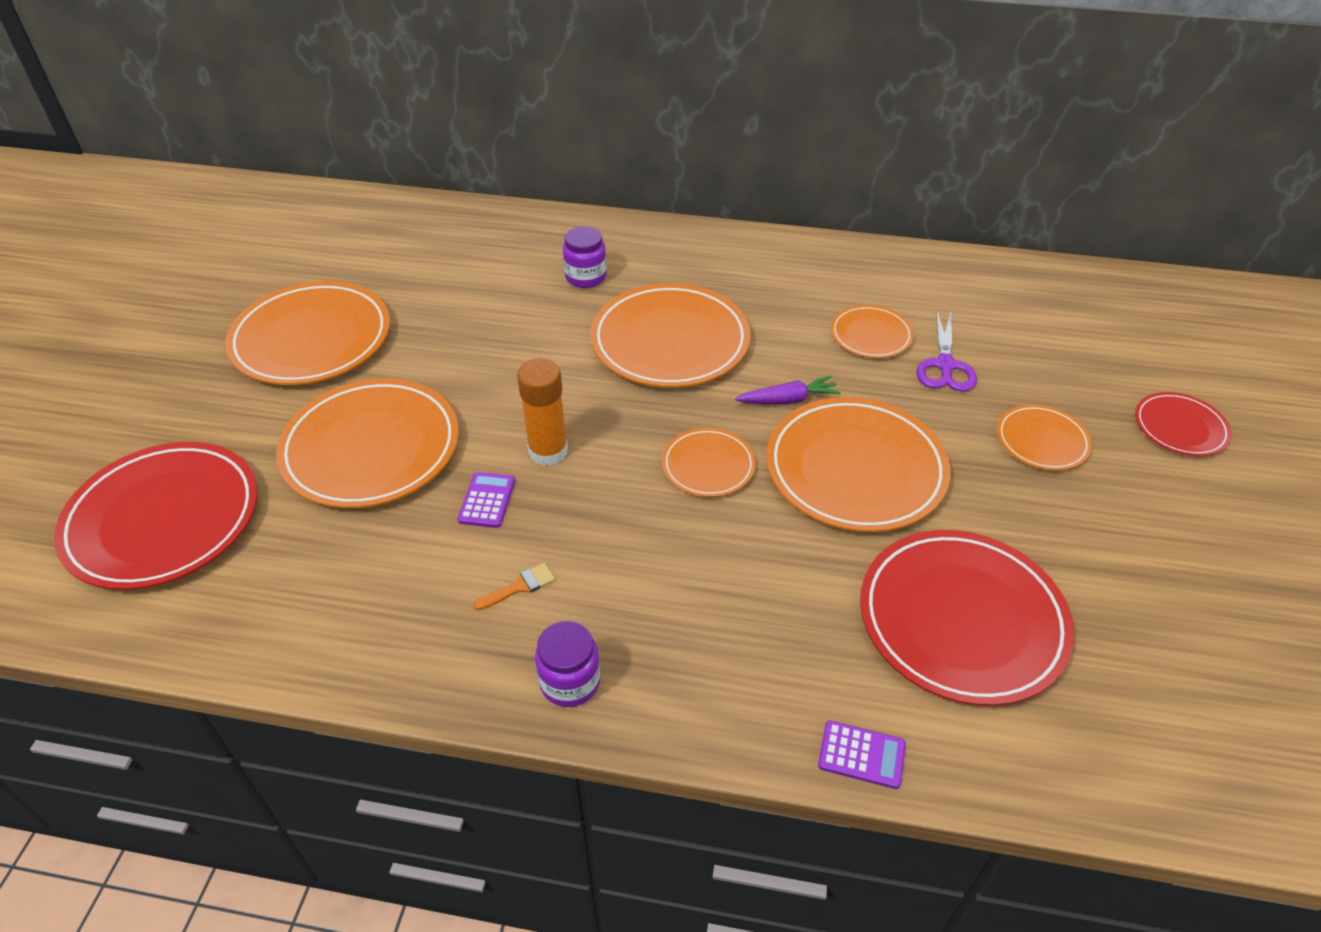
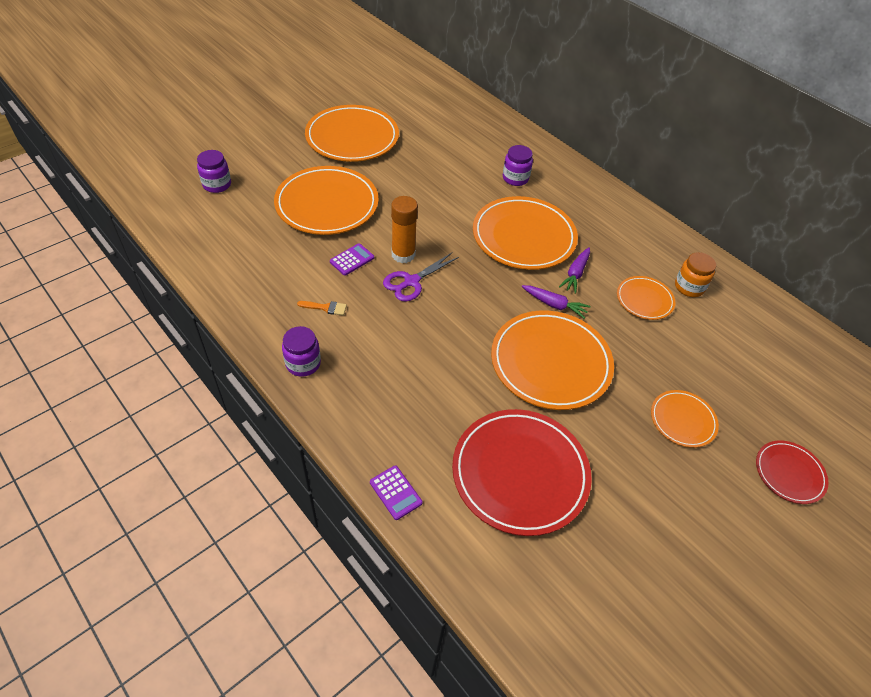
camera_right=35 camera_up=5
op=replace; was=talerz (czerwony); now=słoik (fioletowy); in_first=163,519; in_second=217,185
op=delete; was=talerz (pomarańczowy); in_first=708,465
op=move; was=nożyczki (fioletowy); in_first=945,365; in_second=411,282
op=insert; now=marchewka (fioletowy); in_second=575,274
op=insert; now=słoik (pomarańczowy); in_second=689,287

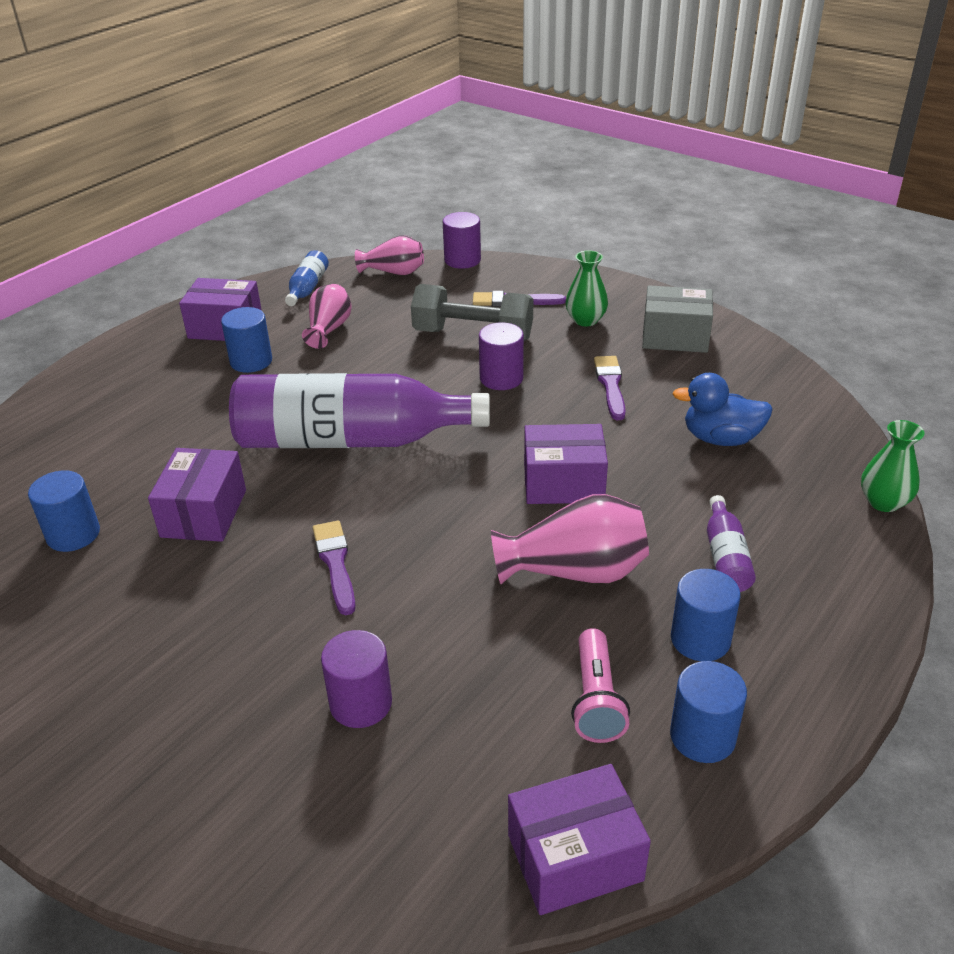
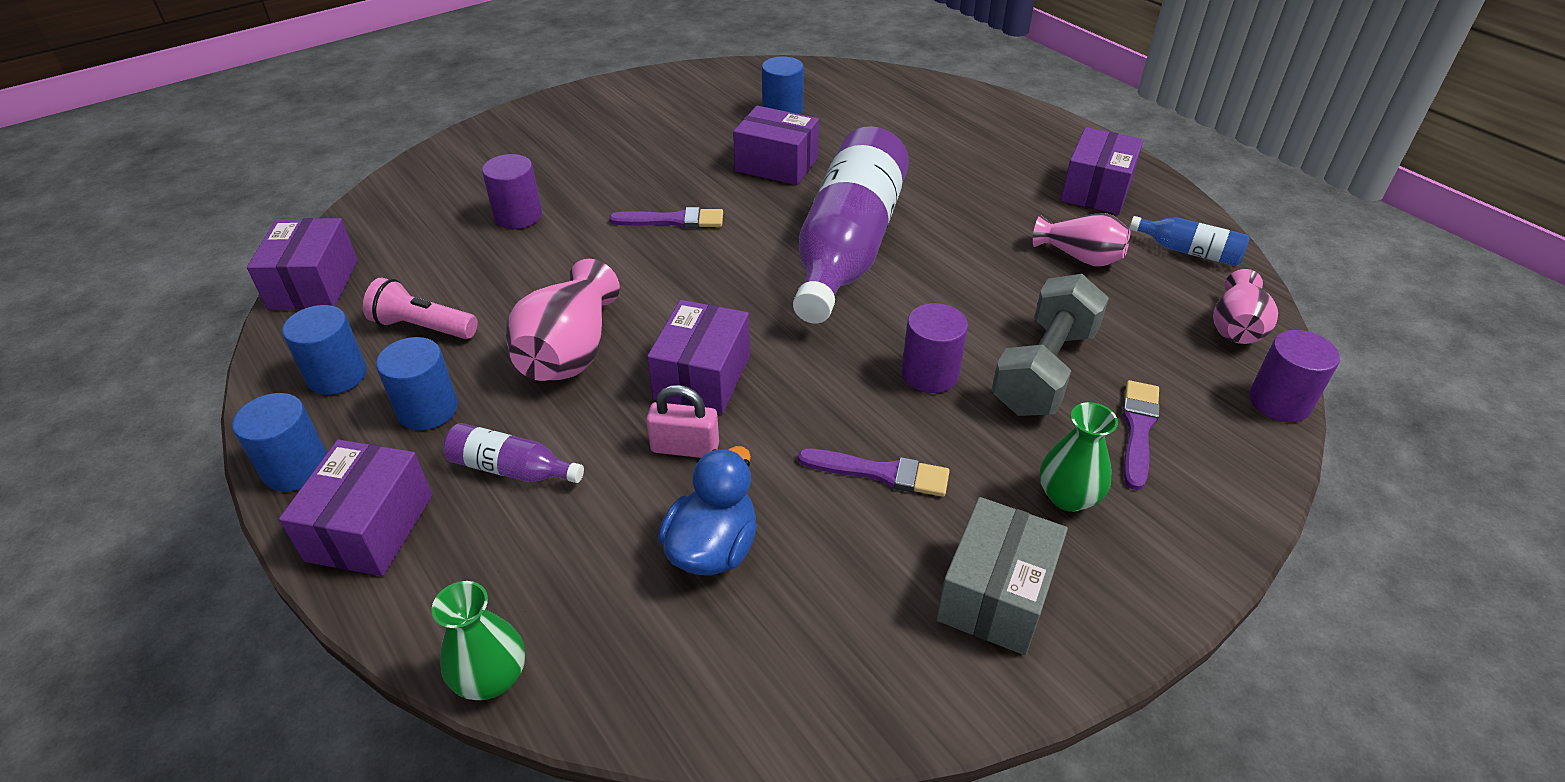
camera_right=105 camera_up=5
op=move; was=walec (niebieski); in_first=251,361; in_second=296,468
op=insert; now=pudełko (fioletowy); in_second=370,527
op=insert; now=kłódka (różowy); in_second=685,448

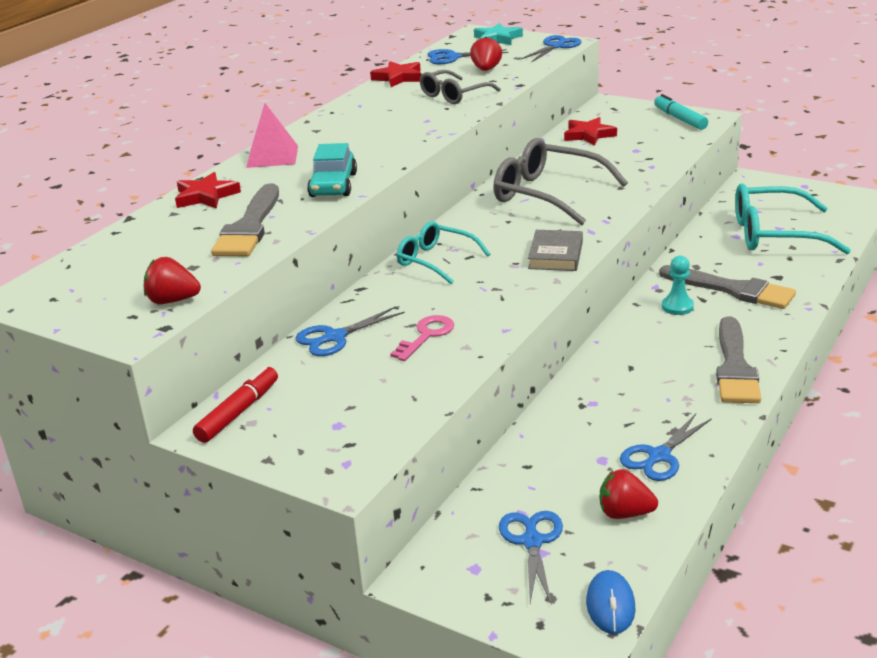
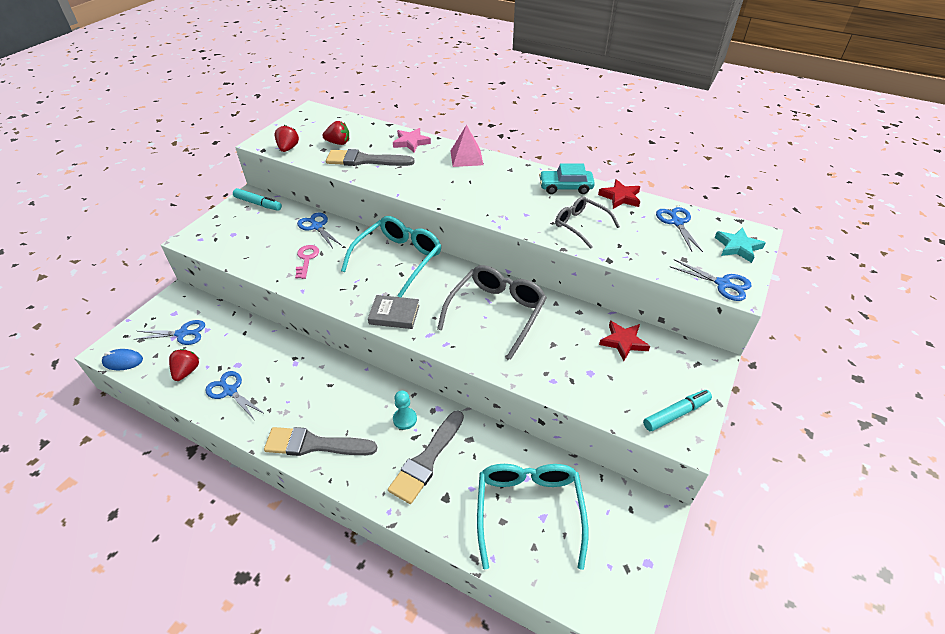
camera_right=85 camera_up=15
op=recolor; was=gwiazda (czerwony); now=gwiazda (różowy); in_first=206,196; in_second=411,142
op=recolor; was=flamaster (czerwony); now=flamaster (turkusowy); in_first=238,412; in_second=258,203
op=move; was=samochód (turkusowy); in_first=333,185; in_second=565,187
op=rotate; was=klucz (różowy); in_first=426,335; in_second=306,259; clockwise=-120
op=resize; was=okulary (turkusowy); in_first=436,261; in_second=398,259; ratio=1.63
op=move; was=truskawka (czerwony); in_first=486,70; in_second=338,143

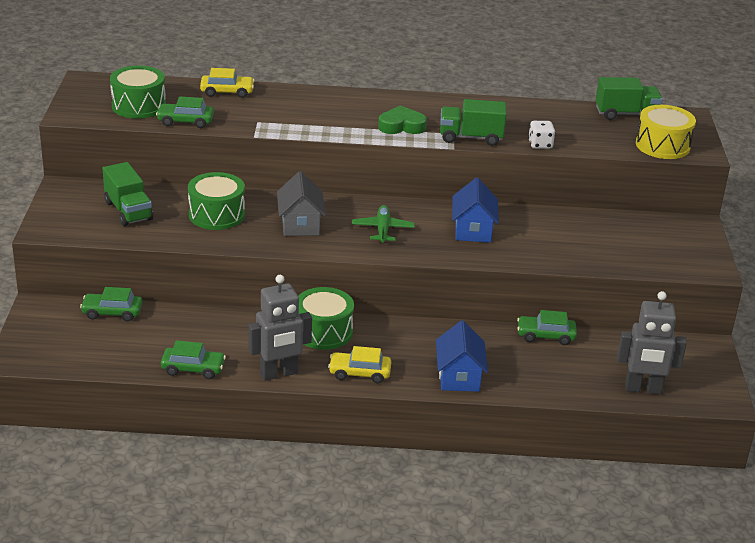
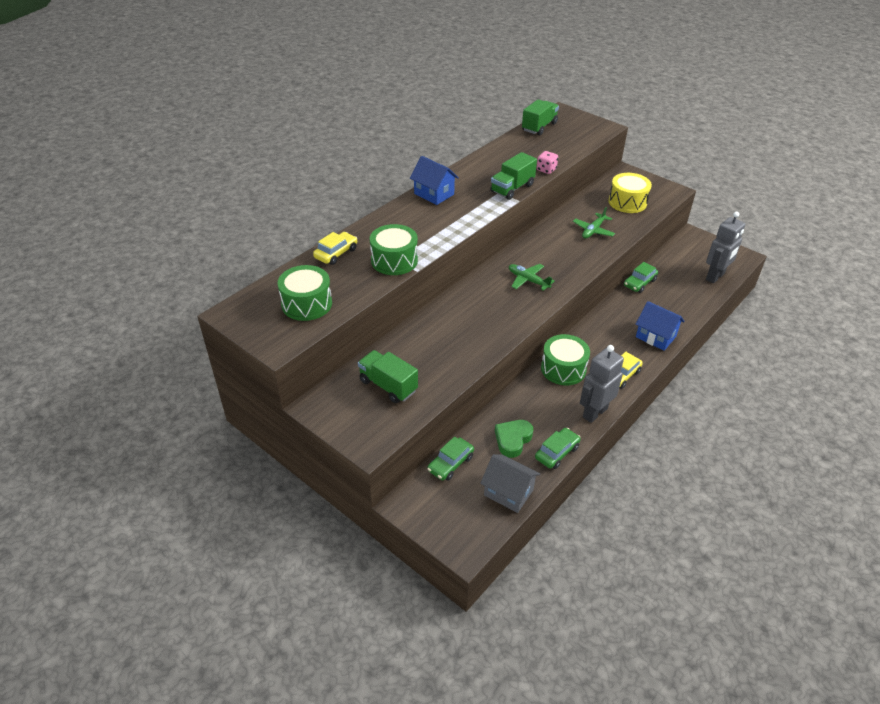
camera_right=-50 camera_up=10
op=rotate; was=ciężarówka (zielony); in_first=128,211; in_second=388,386; clockwise=-150
op=delete; was=samochód (zielony); in_first=185,121
op=move; was=bęben (zielony); in_first=216,215; in_second=394,260
op=rotate; was=robot (szary); in_first=279,374; in_second=594,412; clockwise=-150
op=move; was=domek (szary); in_first=300,224; in_second=508,492
op=move; was=serce (zielony); in_first=401,126; in_second=512,440
op=move; was=domek (niebieski); in_first=473,230; in_second=434,194
op=recolor; was=kostka do gry (biały); now=kostka do gry (różowy); in_first=540,145; in_second=546,170
op=move; was=bęben (żółty); in_first=662,145; in_second=627,202
op=insert; now=samolot (zielony); in_second=593,231

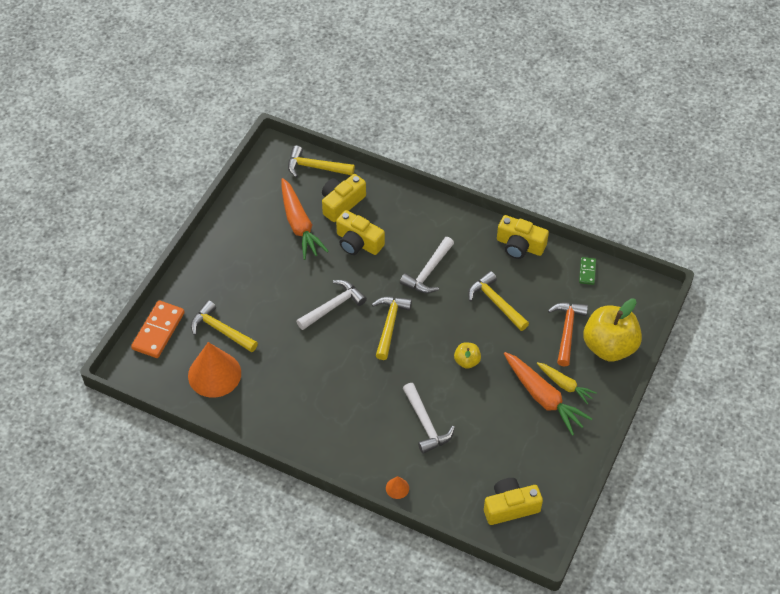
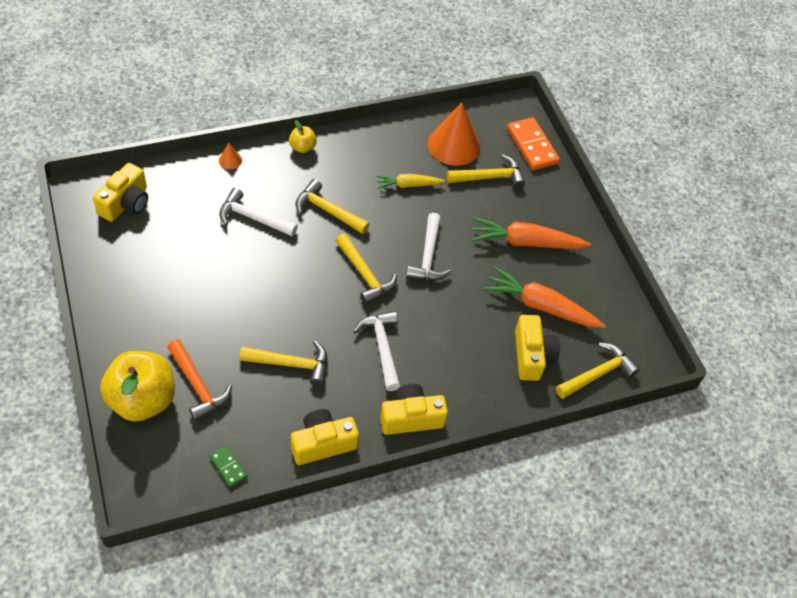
camera_right=130 camera_up=0
op=move; was=aparat fotograficzny (żółty); in_first=358,242; in_second=411,418
op=move; was=jabłko (żółty); in_first=467,361; in_second=302,147
op=move; was=marchewka (pomarańczowy); in_first=543,397; in_second=526,242
op=move; was=marchewka (żółty); in_first=564,385; in_second=408,185
op=insert; now=młotek (żółty); in_second=327,210

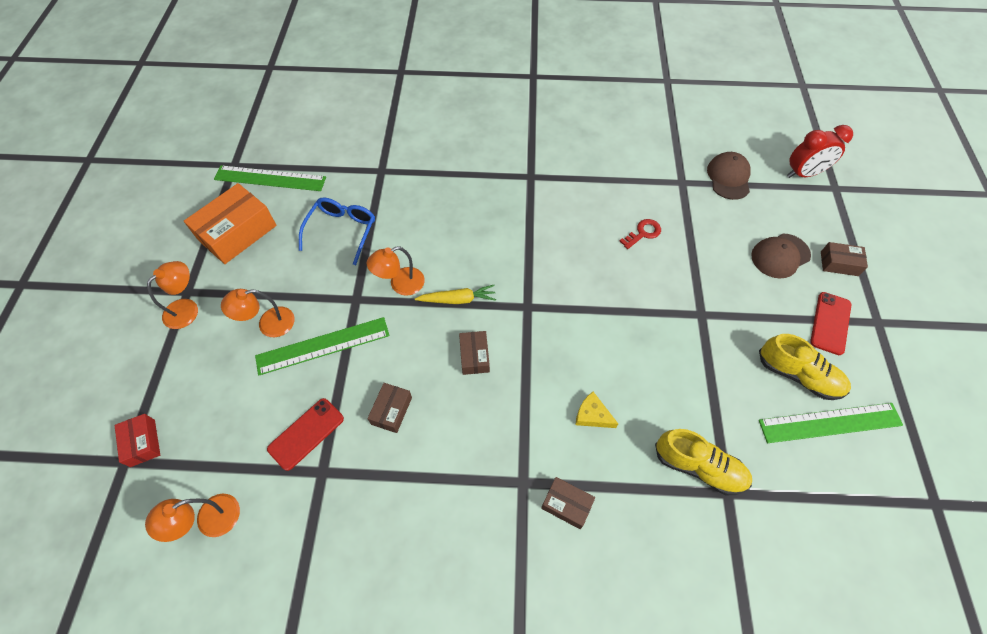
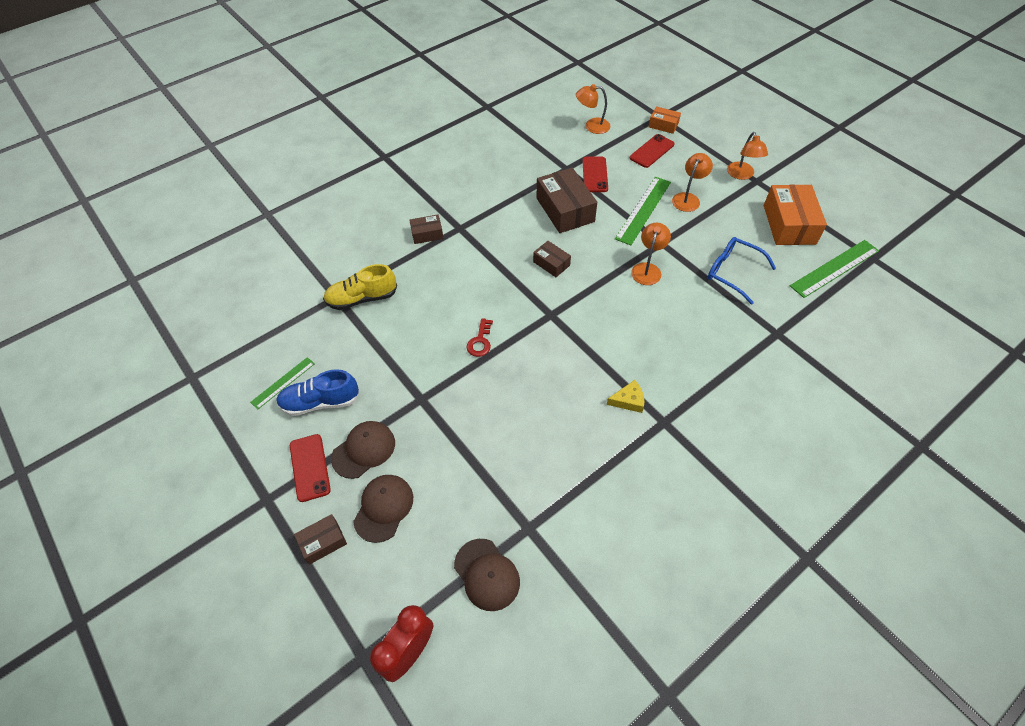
camera_right=140 camera_up=-5
op=recolor; was=pudełko (czerwony); now=pudełko (pomarańczowy); in_first=142,443; in_second=663,125
op=rotate; was=lampka (pomarańczowy); in_first=209,520; in_second=592,126; clockwise=-105
op=rotate; was=okulary (niebieski); in_first=342,231; in_second=732,272; clockwise=150
op=resize; was=pudełko (brązowy); in_first=391,410; in_second=565,210; ratio=1.92
op=delete; was=marchewka (żółty); in_first=458,299
op=move; was=ser (żółty); in_first=592,415; in_second=628,400
op=move; was=klucz (czerwony); in_first=643,233; in_second=480,341
op=recolor; was=but (żółty); now=but (niebieski); in_first=798,375; in_second=320,402
op=resize; was=linijka (zielony); in_first=830,423; in_second=283,382; ratio=0.59
op=insert; now=czapka (brązowy); in_second=364,450
op=insert; now=telefon (czerwony); in_second=652,151

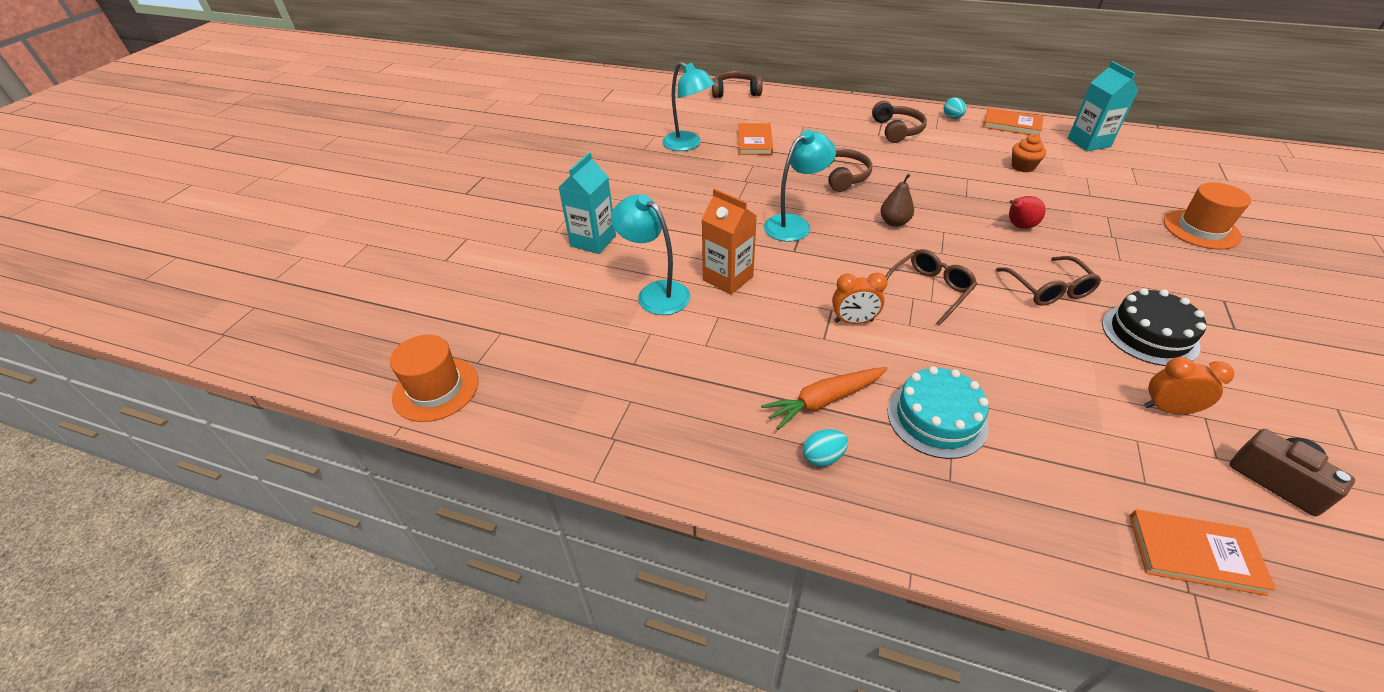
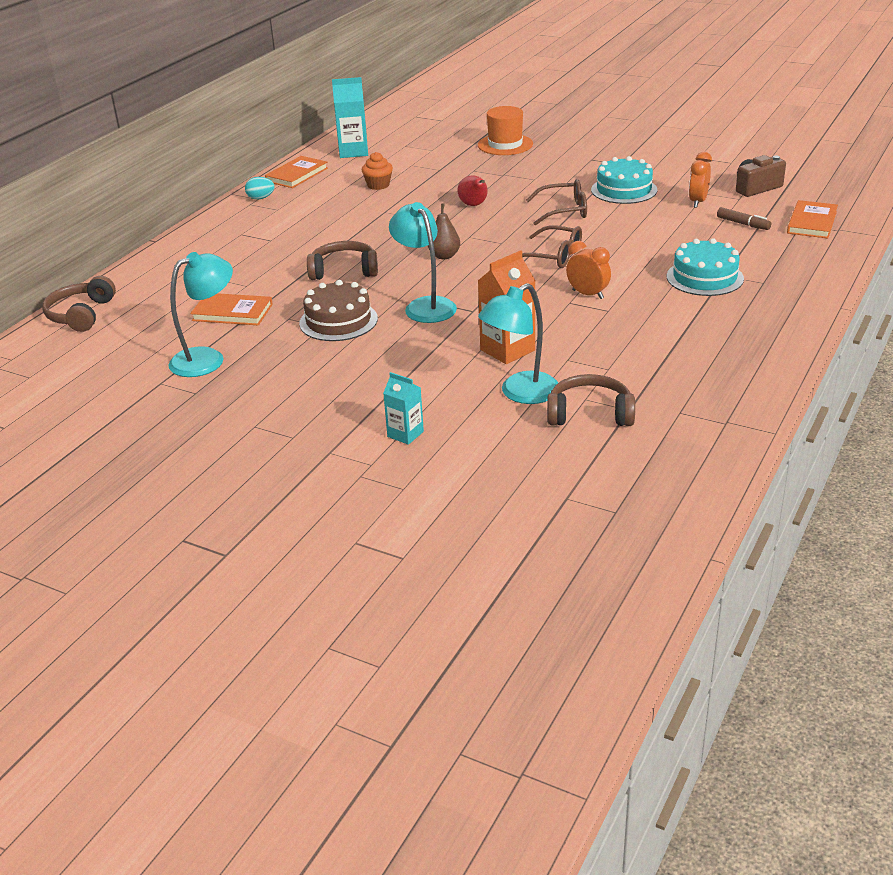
camera_right=-80 camera_up=-10
op=delete; was=kapelusz (pomarańczowy); in_first=436,389
op=resize; was=karton mleka (turkusowy); in_first=593,241; in_second=405,434; ratio=0.61
op=delete; was=marchewka (pomarańczowy); in_first=824,401
op=delete; was=jajko (turkusowy); in_first=823,457
op=rotate; was=budzik (pomarańczowy); in_first=853,321; in_second=588,294; clockwise=-60
op=move; was=słuchawki (brązowy); in_first=897,130; in_second=590,413
op=rotate; was=okulary (brązowy); in_first=929,290; in_second=553,256; clockwise=150
op=recolor; was=tort (czarny); now=tort (turkusowy); in_first=1149,334; in_second=624,190
op=insert; now=tort (brązowy); in_second=338,321
op=insert; now=flamaster (brązowy); in_second=743,224

